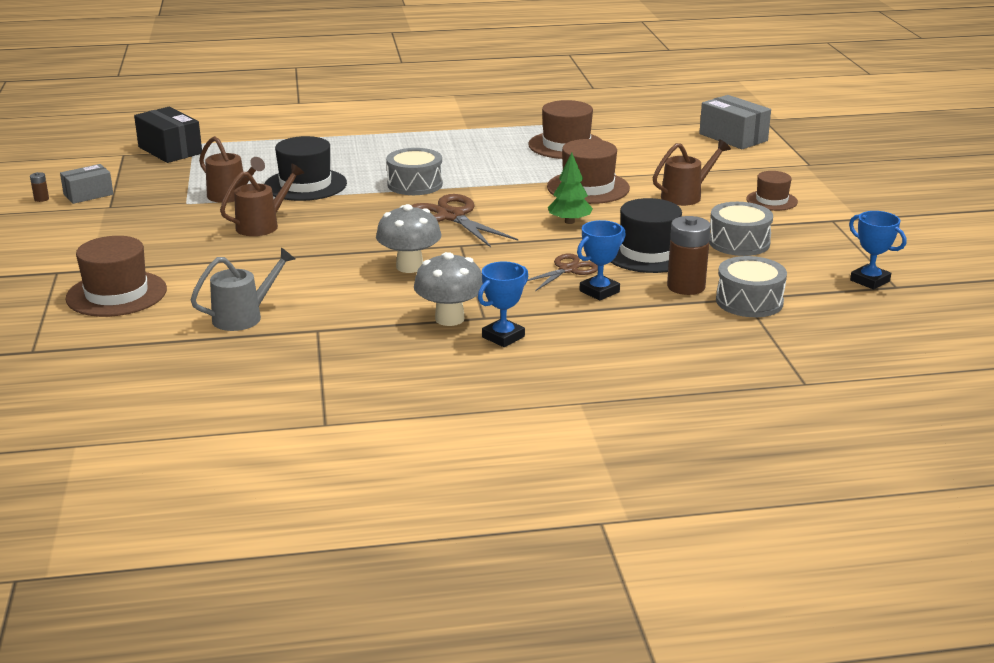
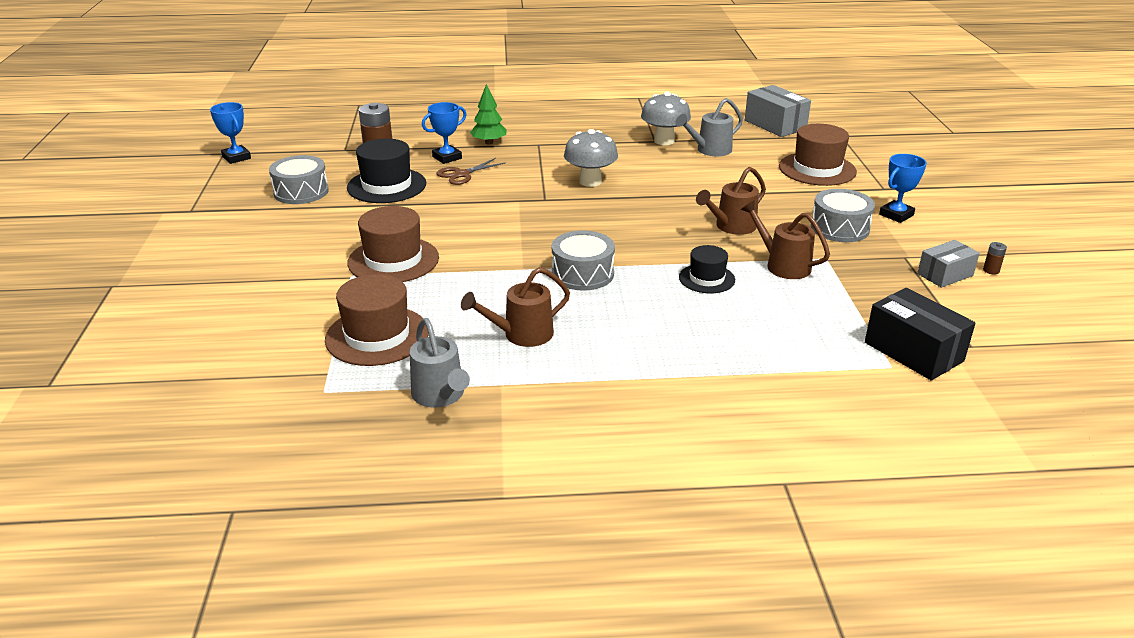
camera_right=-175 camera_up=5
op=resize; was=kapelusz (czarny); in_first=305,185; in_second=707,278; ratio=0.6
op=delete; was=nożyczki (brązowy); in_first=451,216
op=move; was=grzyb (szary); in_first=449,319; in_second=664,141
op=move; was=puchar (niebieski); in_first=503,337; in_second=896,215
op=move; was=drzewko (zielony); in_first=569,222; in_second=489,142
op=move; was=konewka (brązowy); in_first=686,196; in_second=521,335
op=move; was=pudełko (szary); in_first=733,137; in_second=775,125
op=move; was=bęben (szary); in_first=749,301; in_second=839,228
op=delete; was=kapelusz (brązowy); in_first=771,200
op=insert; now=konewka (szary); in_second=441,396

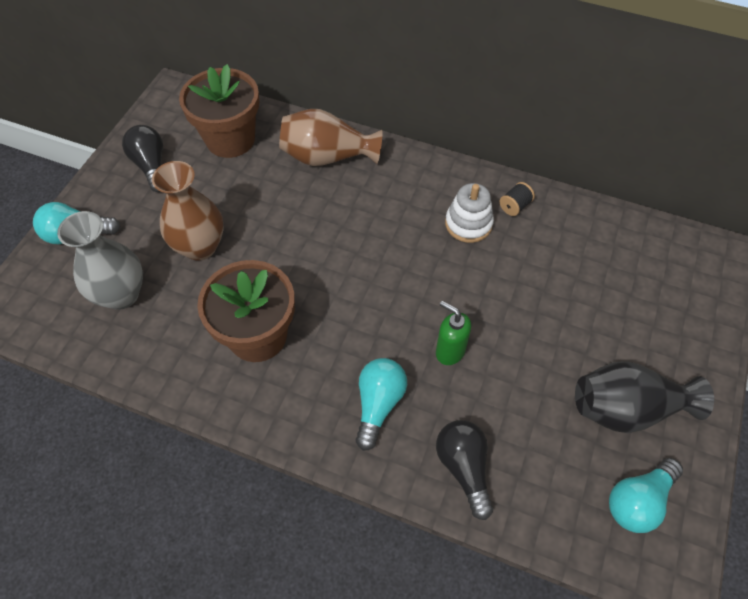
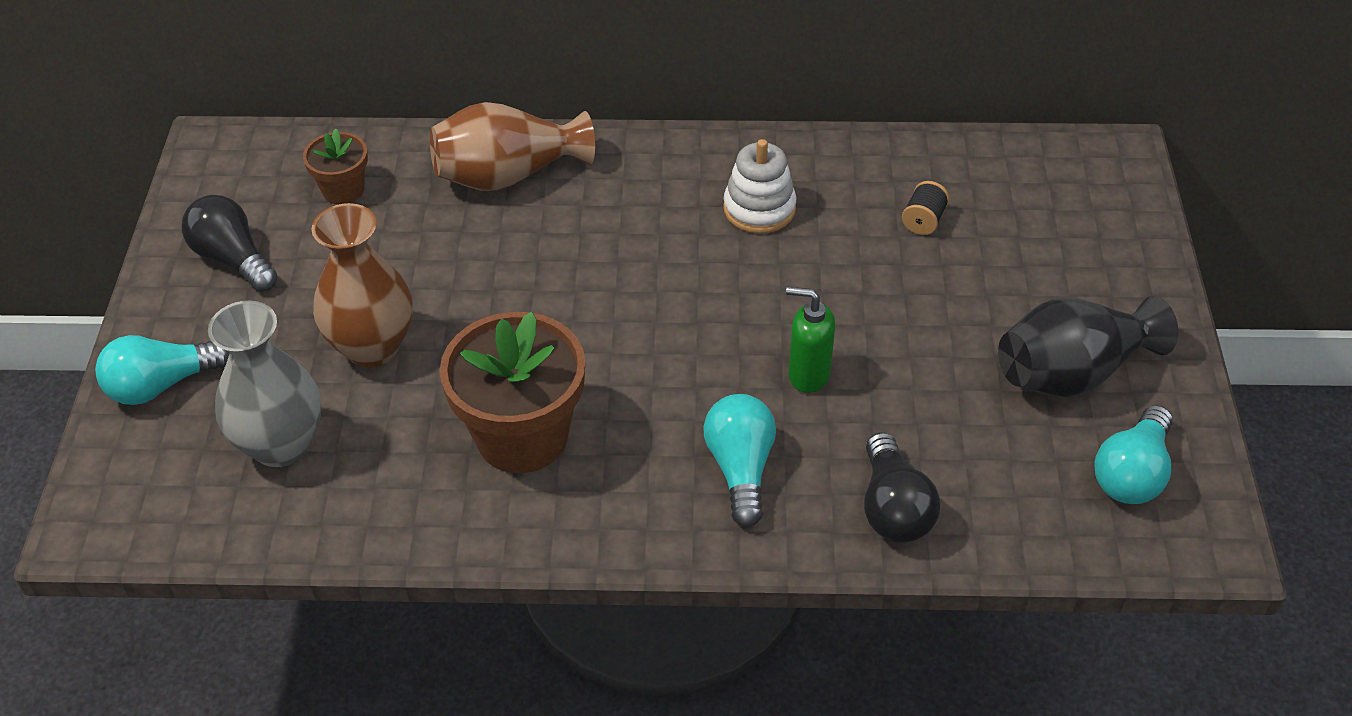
camera_right=-20 camera_up=-10
op=resize; was=doniczka (brązowy); in_first=230,139; in_second=343,190; ratio=0.52
op=rotate; was=żarówka (czarny); in_first=464,468; in_second=893,508; clockwise=-150
op=move; was=szpulka (czarny); in_first=515,206; in_second=923,220

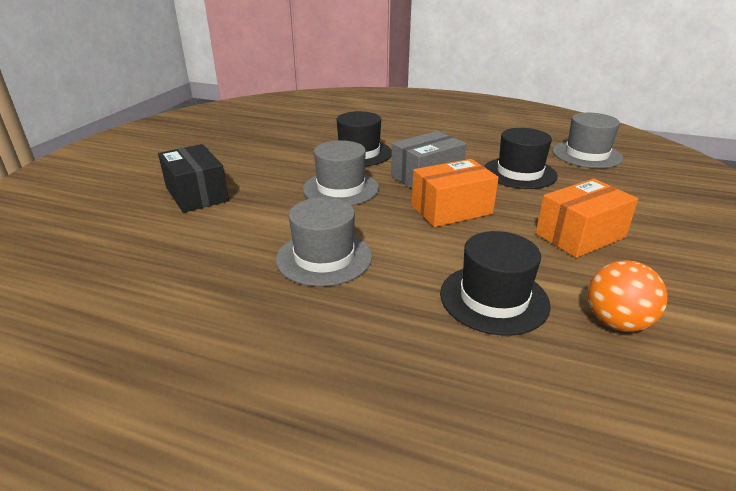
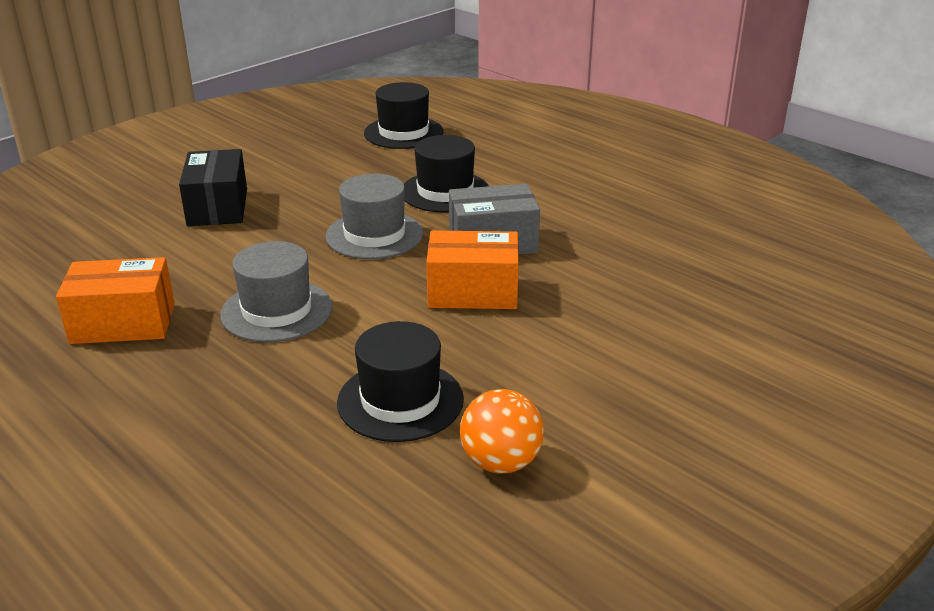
camera_right=25 camera_up=0
op=move; was=kapelusz (czarny); in_first=519,173; in_second=403,133
op=move; was=pudełko (pomarańczowy); in_first=580,235; in_second=123,323
op=delete; was=kapelusz (szary); in_first=586,154

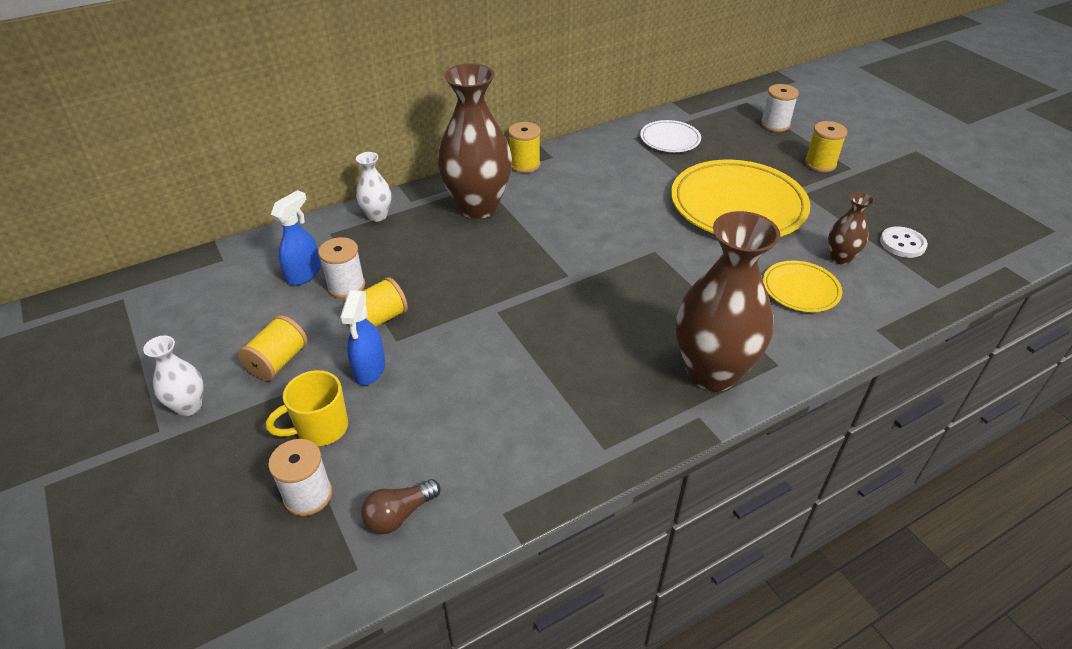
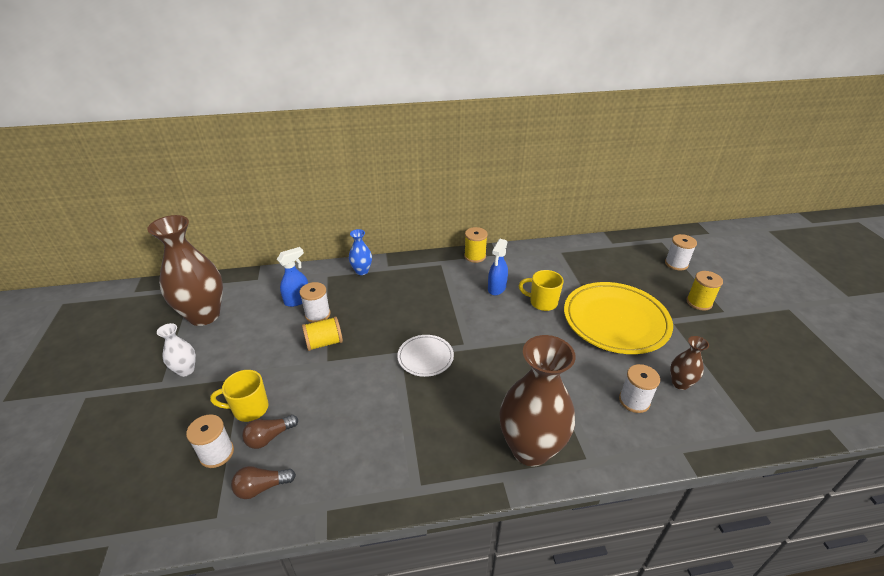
camera_right=20 camera_up=-5
op=delete; was=szpulka (żółty); in_first=278,362
op=move; was=spryskiwacz (niebieski); in_first=369,370; in_second=496,288
op=recolor; was=wazon (biały); now=wazon (niebieski); in_first=377,216; in_second=362,271
op=move; was=wazon (brązowy); in_first=477,207; in_second=204,315
op=move; was=talerz (biały); in_first=670,139; in_second=425,357
op=replace; was=talerz (żółty); now=szpulka (biały); in_first=800,289; in_second=634,401
op=delete; was=guzik (biały); in_first=902,244
op=insert; now=żarówka (brązowy); in_second=269,437
op=insert; now=kubek (żółty); in_second=542,302

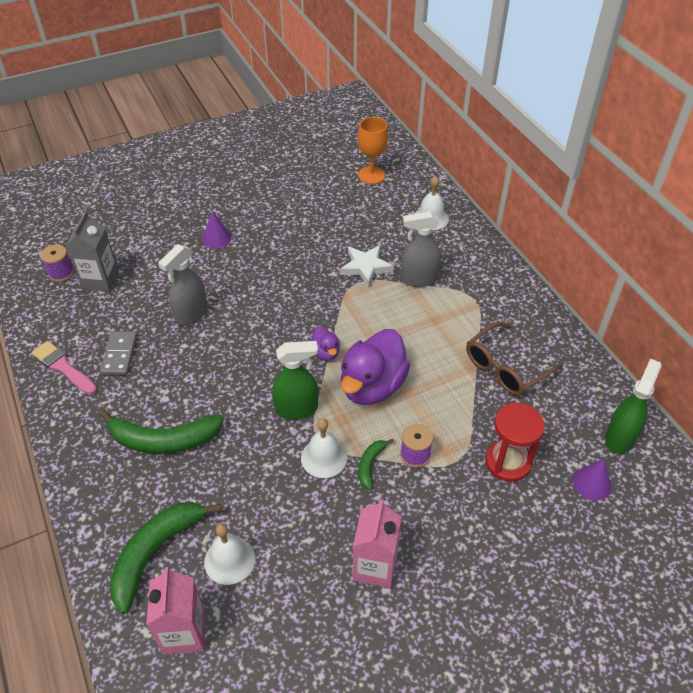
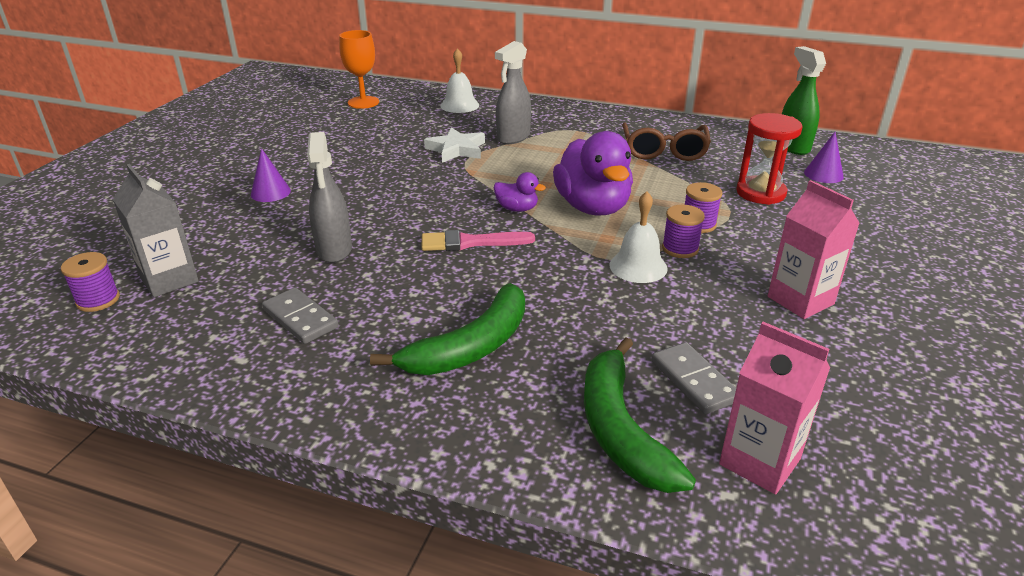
camera_right=-45 camera_up=-15
op=move; was=pędzel (różowy); in_first=63,367; in_second=471,242
op=replace; was=dzwonek (biały); now=kostka domina (szary); in_first=229,560; in_second=694,380
op=delete; was=spryskiwacz (zielony); in_first=297,409
op=replace; was=banan (zielony); now=szpulka (fioletowy); in_first=370,465; in_second=680,249

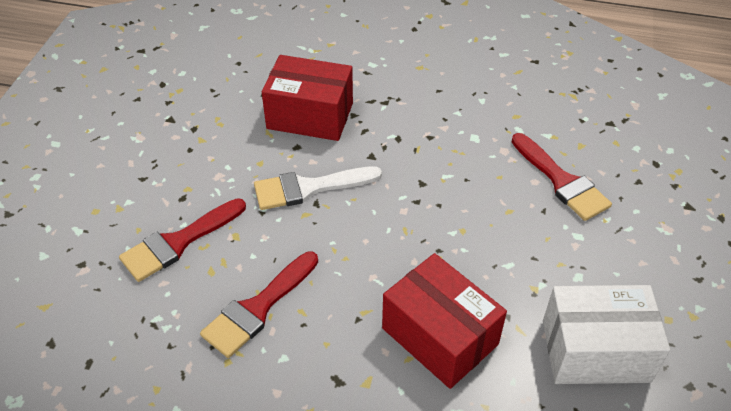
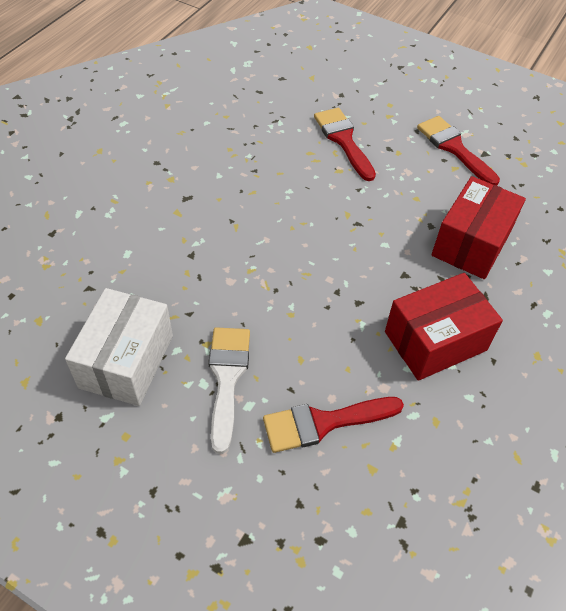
camera_right=105 camera_up=5
op=move; was=pędzel (czerwony); in_first=257,308; in_second=454,148
op=move; was=pędzel (biały); in_first=308,188; in_second=227,378
op=move; was=pudełko (czerwony); in_first=439,336; in_second=435,341

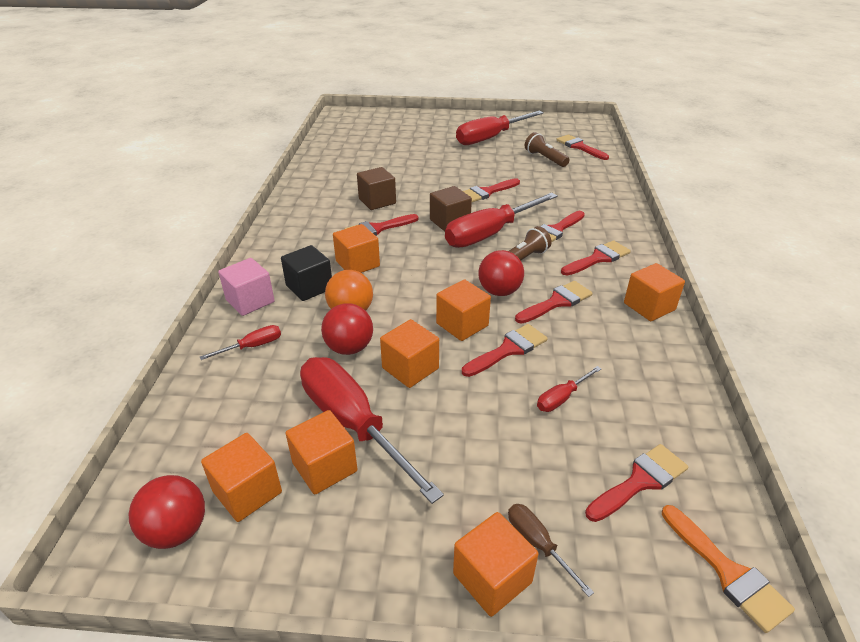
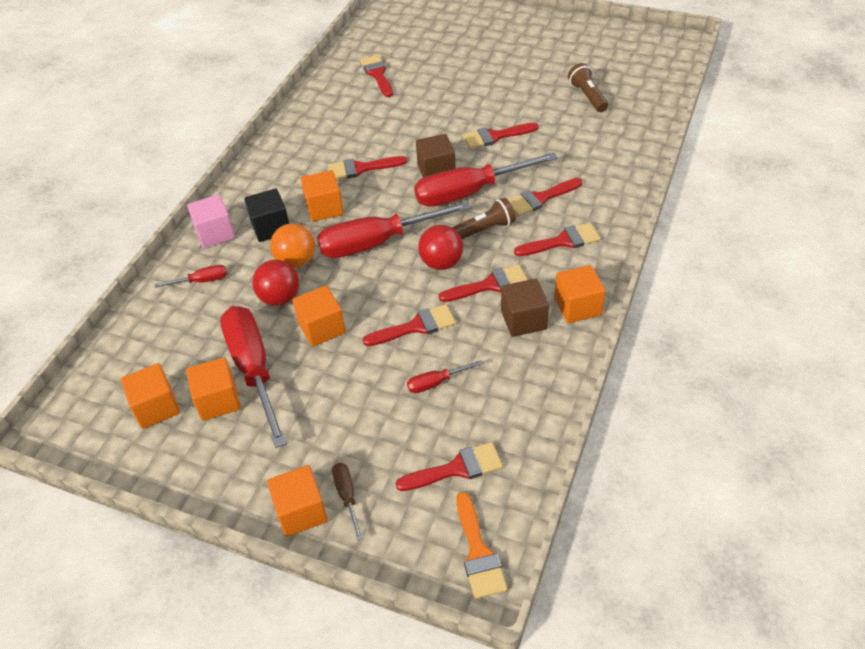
camera_right=20 camera_up=10
op=delete; was=piłka (czerwony); in_first=177,530
op=move; was=sześcian (brązowy); in_first=377,201; in_second=523,320
op=delete; was=sześcian (pomarańczowy); in_first=462,324
op=move; was=śrubokręt (czerwony); in_first=490,138; in_second=377,242
op=move; was=pędzel (czerwony); in_first=579,147; in_second=377,74

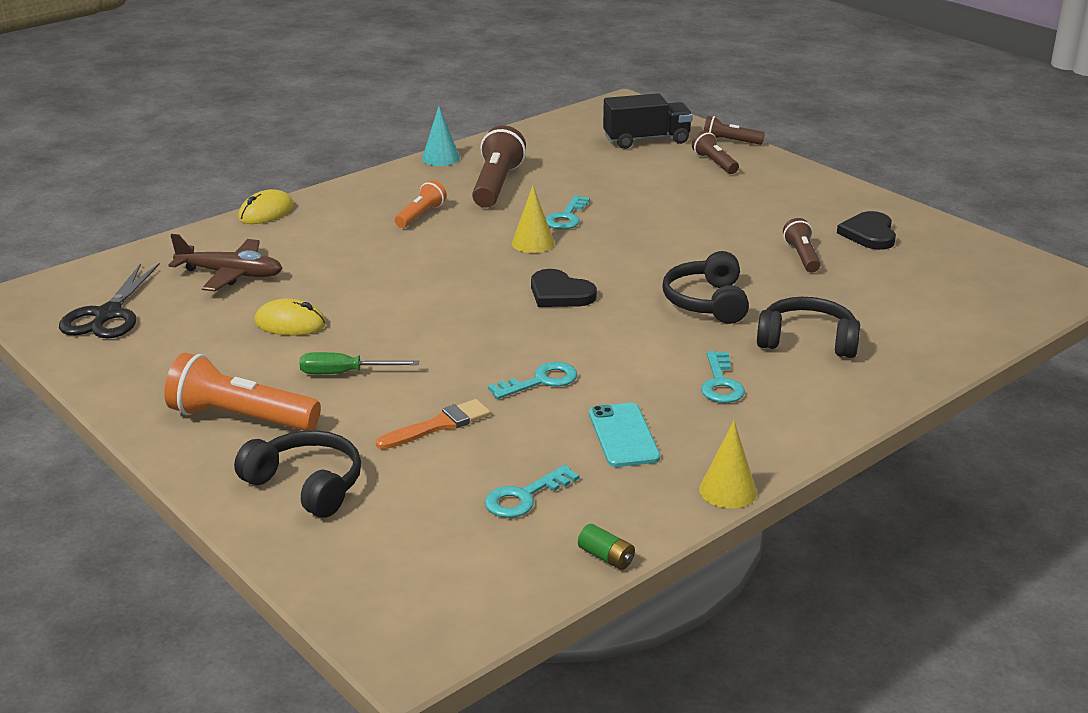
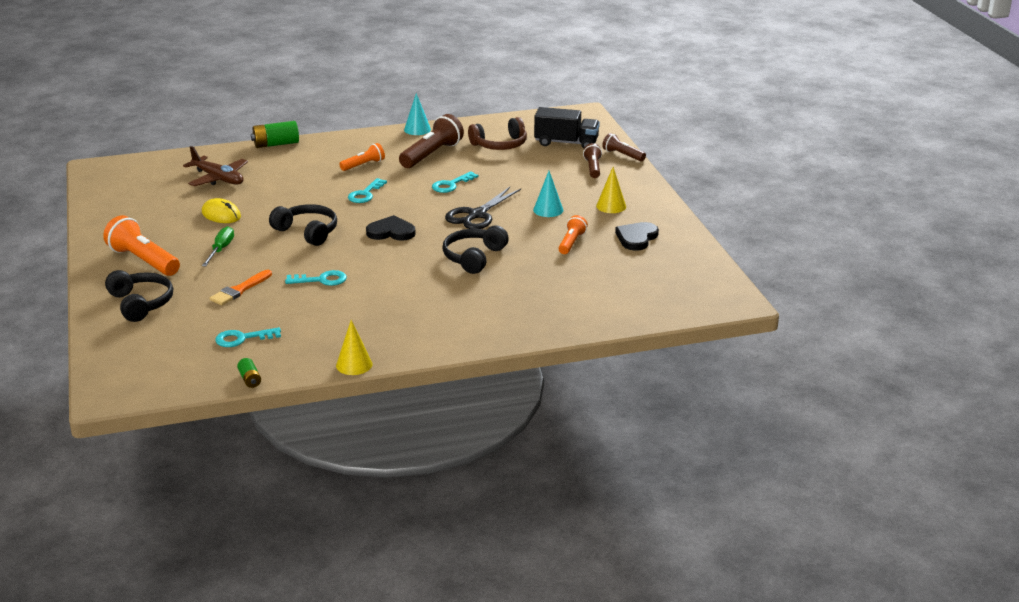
camera_right=25 camera_up=0
op=move; was=nożyczki (czarny); in_first=108,315; in_second=477,215
op=replace; was=myszka (żółty); now=bateria (zielony); in_first=266,212; in_second=276,144
op=rotate; was=śrubokręt (zielony); in_first=345,373; in_second=221,249; clockwise=75
op=rotate; was=pędzel (pomarańczowy); in_first=438,425; in_second=239,290; clockwise=135
op=move; was=stożek (żółty); in_first=533,243; in_second=611,206
op=rotate; was=serce (czarny); in_first=560,293; in_second=391,232; clockwise=120
op=delete; was=telefon (turkusowy); in_first=623,435
op=move; was=klucz (turkusowy); in_first=721,383; in_second=365,194
op=move; was=słuchawki (czarny); in_first=807,341; in_second=307,232
op=recolor; was=latarka (brązowy); now=latarka (pomarańczowy); in_first=802,256; in_second=571,243
op=insert; now=słuchawki (brązowy); in_second=500,145
op=insert; now=stożek (turkusowy); in_second=548,210

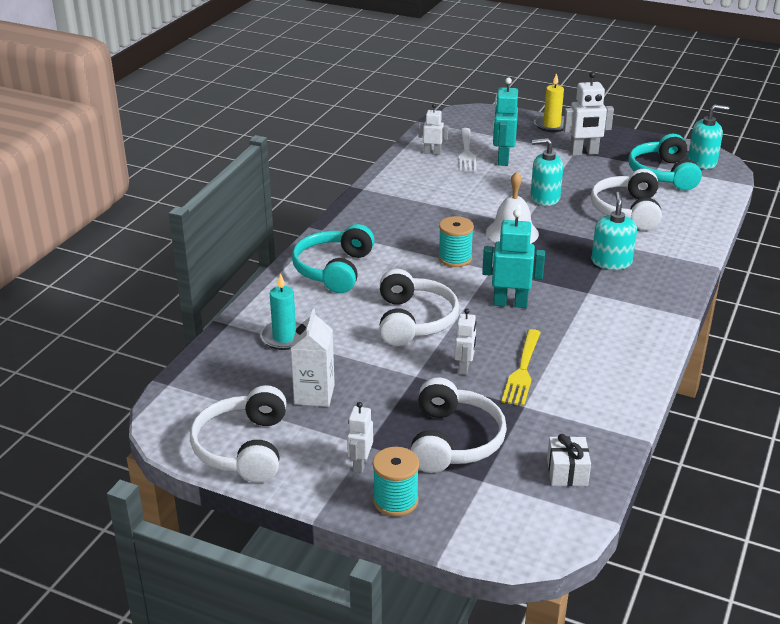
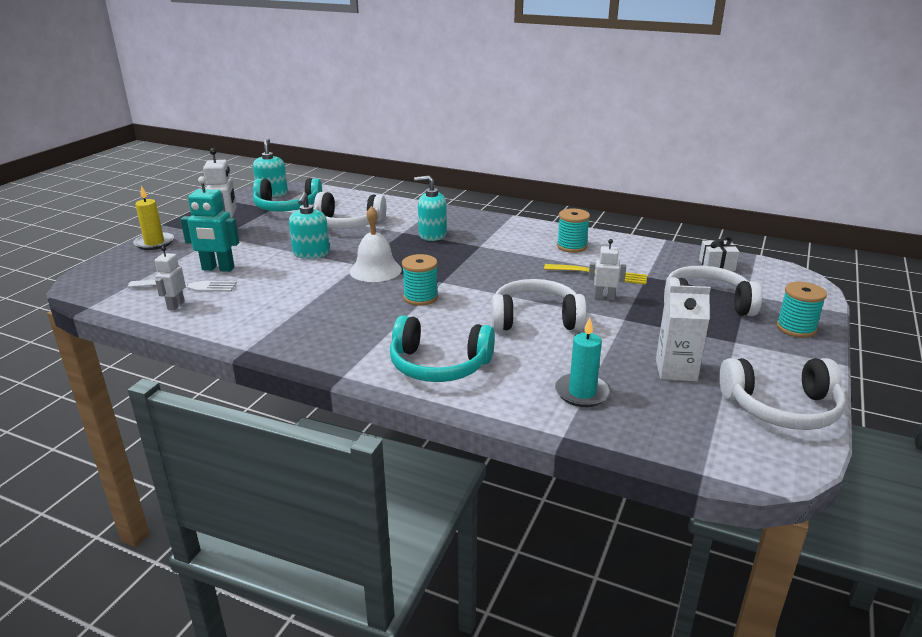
camera_right=-90 camera_up=-5
op=delete; was=robot (biały); in_first=360,464
op=delete; was=robot (turkusowy); in_first=510,303
op=insert; now=szpulka (turkusowy); in_second=571,246

